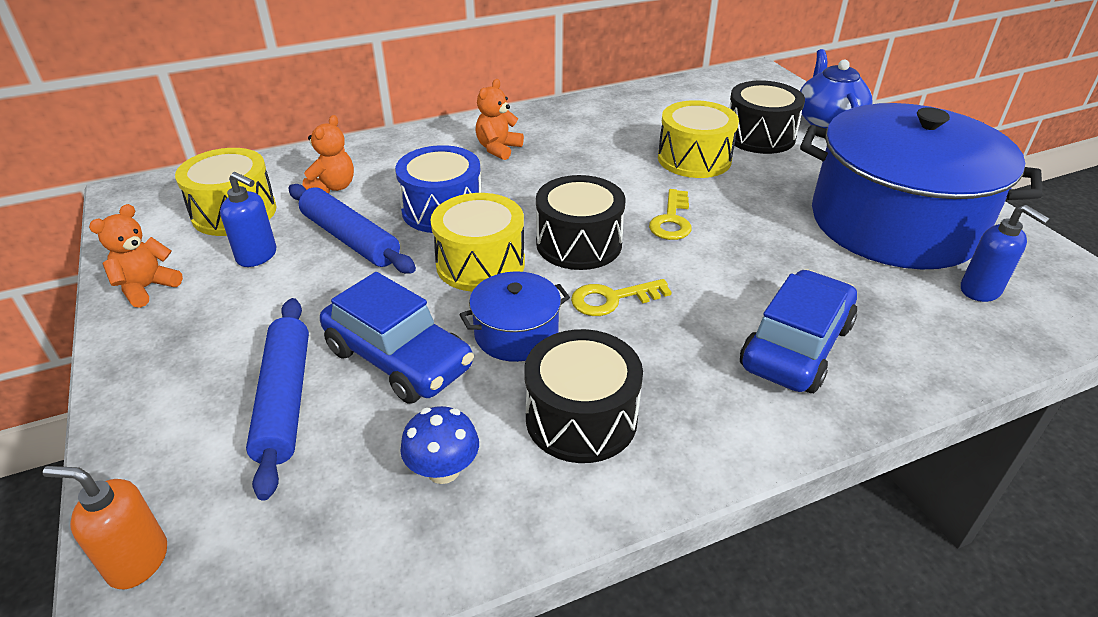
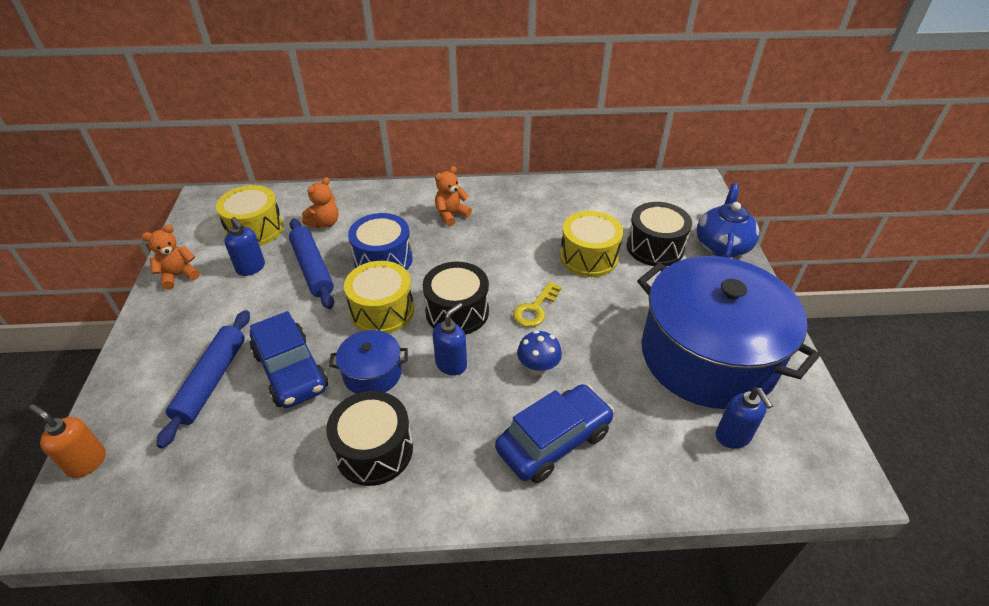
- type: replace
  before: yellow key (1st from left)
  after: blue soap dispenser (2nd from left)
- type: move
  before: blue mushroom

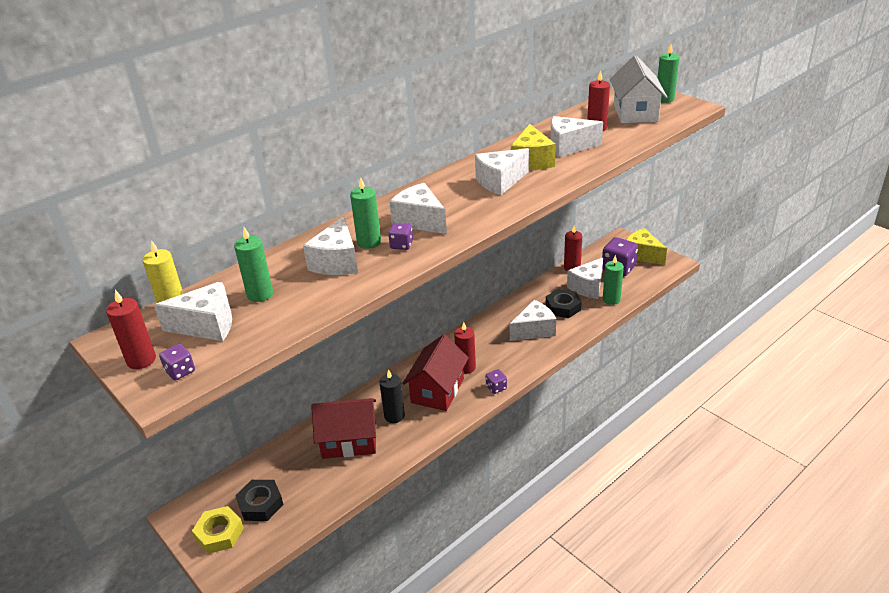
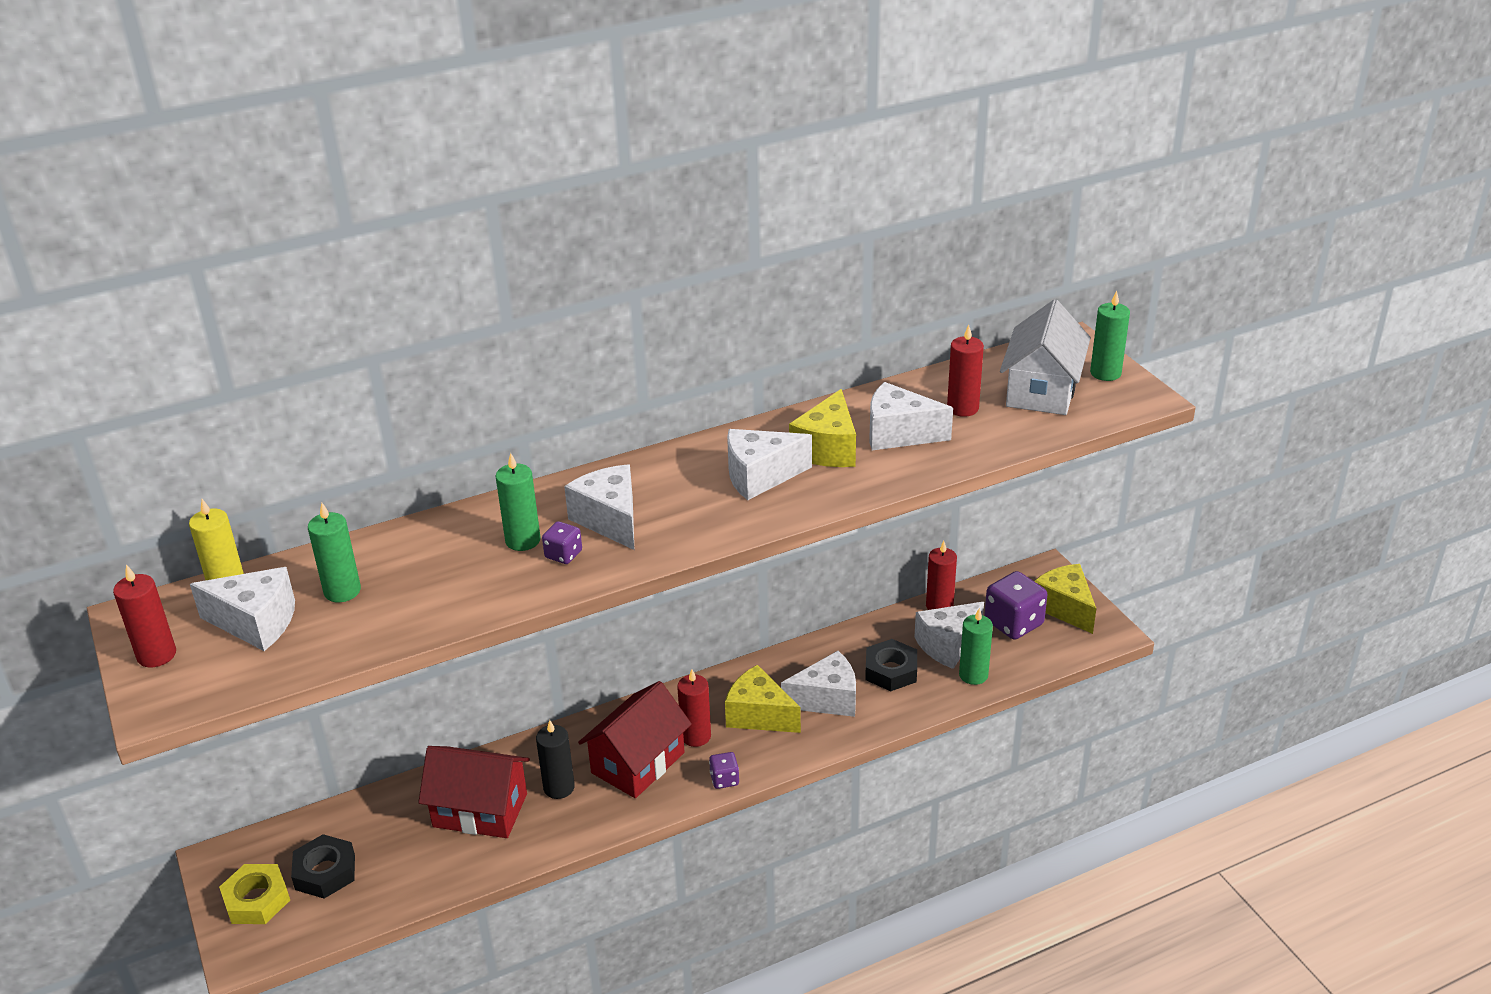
- type: delete
  before: white cheese (2nd from left)
- type: delete
  before: purple dice (1st from left)
- type: insert
  after: yellow cheese (1st from left)

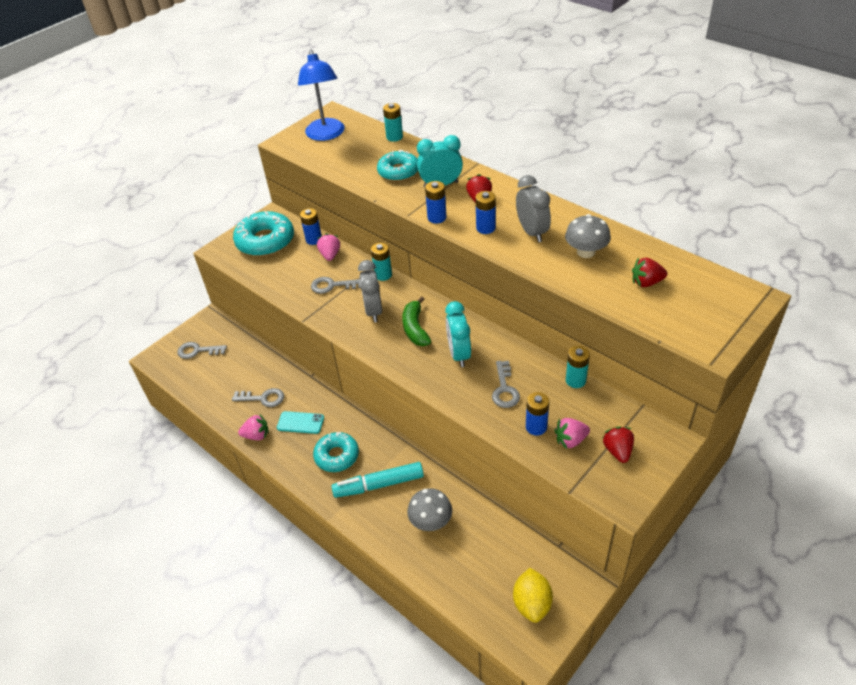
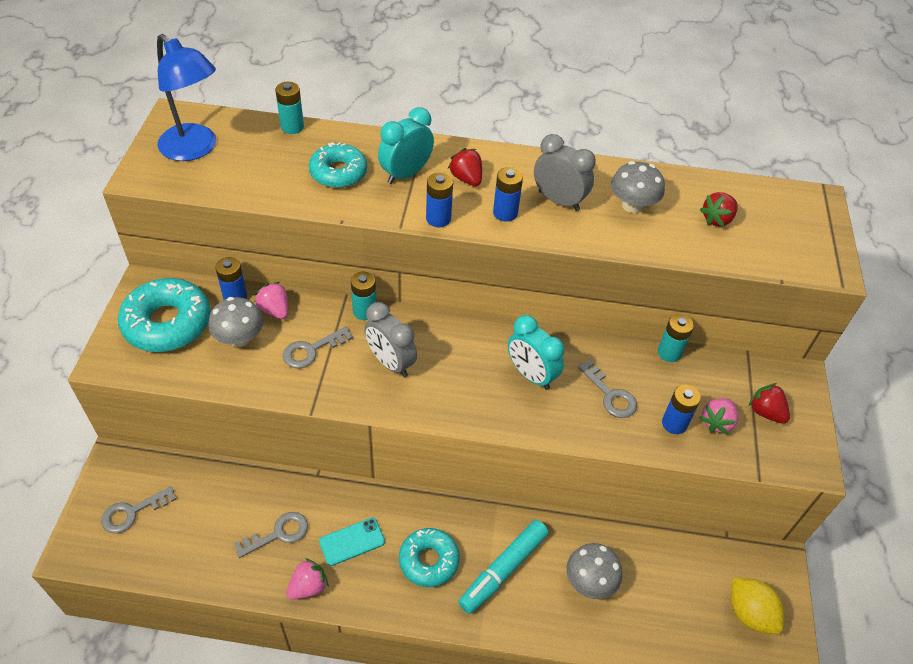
- type: delete
  before: green banana
- type: insert
  after: grey mushroom (1st from left)

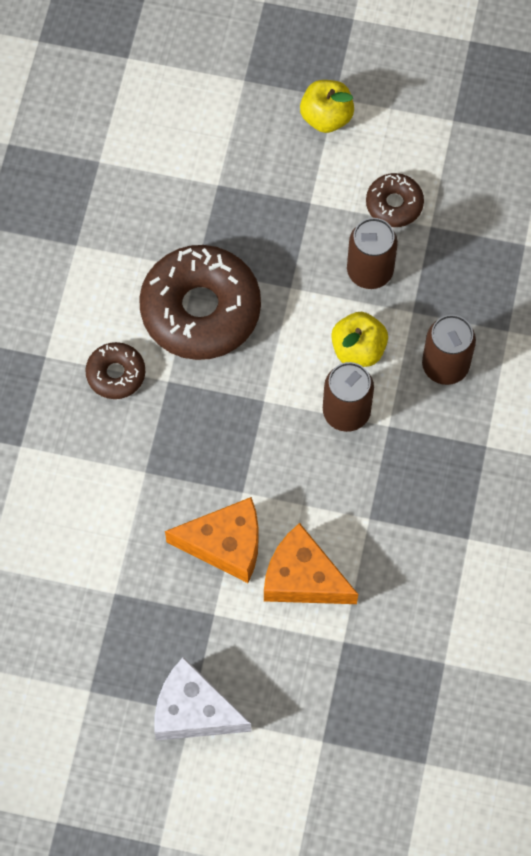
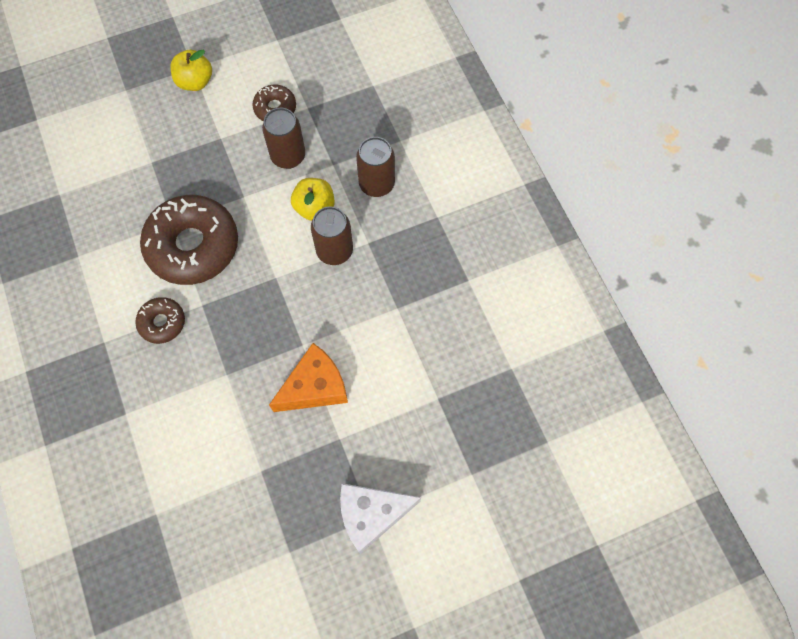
- type: delete
  before: orange cheese (2nd from left)

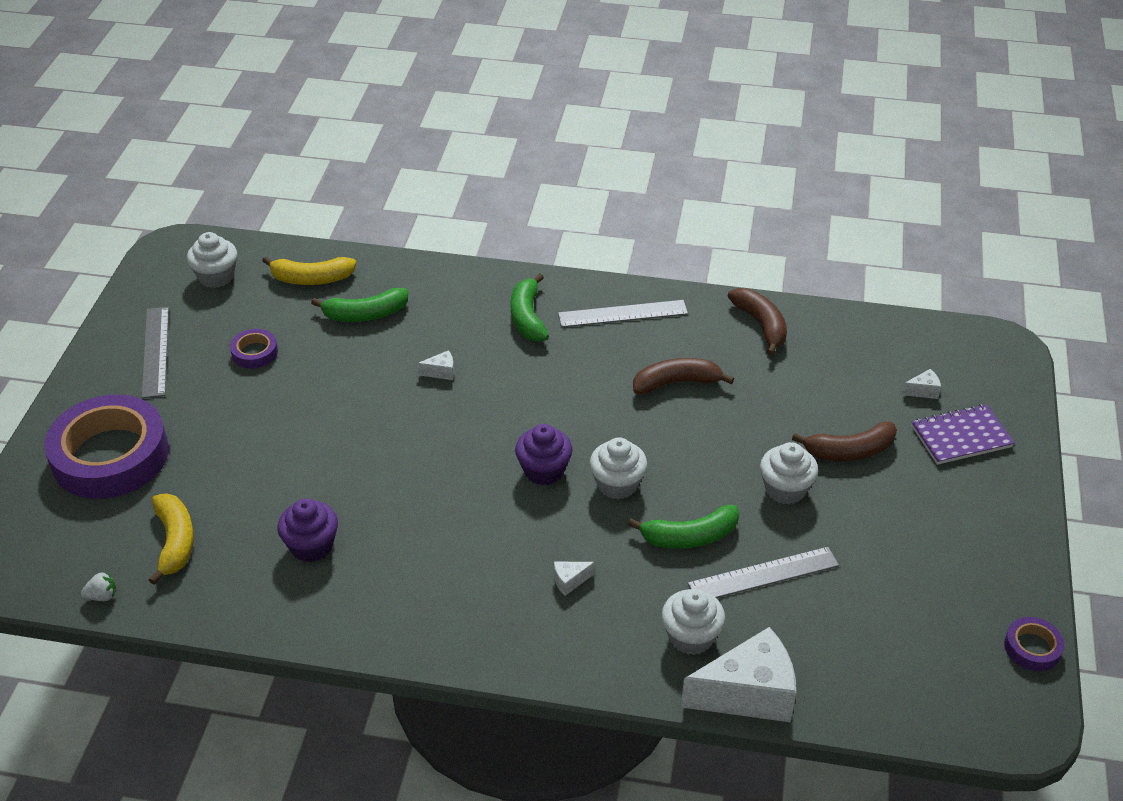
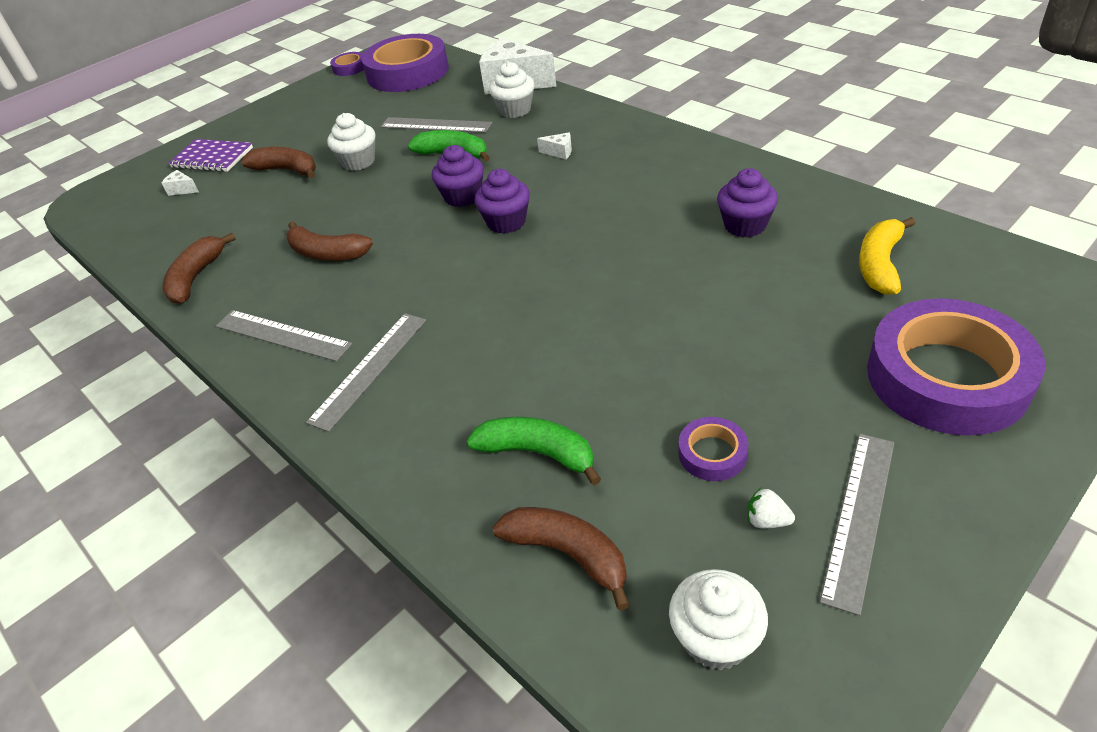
- type: recolor
  before: yellow banana (2nd from left)
  after: brown banana (4th from left)
- type: replace
  before: green banana (2nd from left)
  after: grey ruler (2nd from left)
- type: delete
  before: white cheese (1st from left)
- type: recolor
  before: white cupcake (2nd from left)
  after: purple cupcake (1st from left)
- type: move
  before: white strawberry
- type: insert
  after: purple tape (2nd from left)

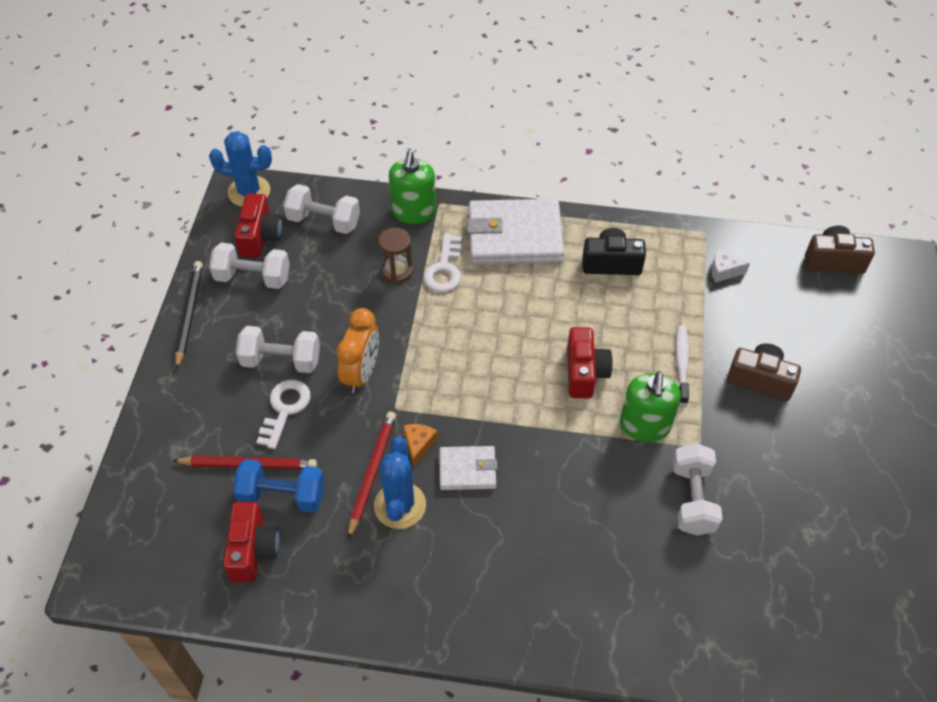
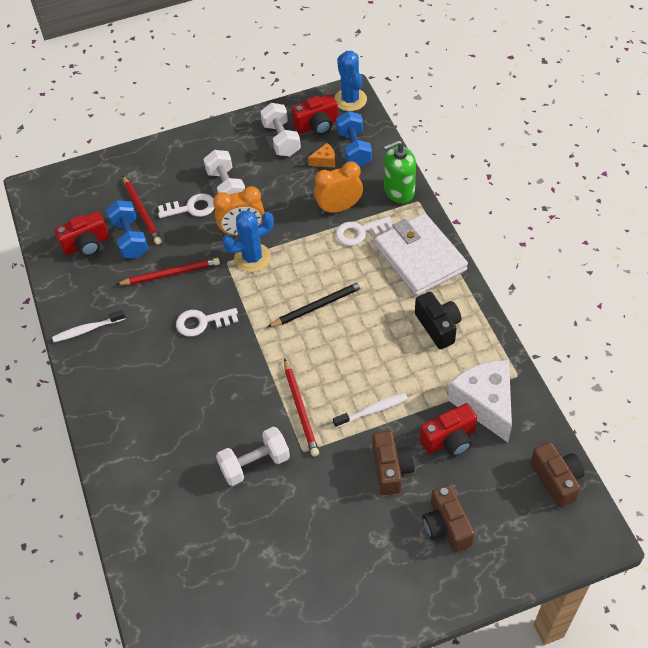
- type: recolor
  before: white dumbbell (3rd from left)
  after: blue dumbbell (2nd from left)
- type: replace
  before: brown hourglass
  after: orange clock (2nd from left)
- type: resize
  before: white cheese
  scale: 2.32
- type: move
  before: black pencil
- type: move
  before: red camera (3rd from left)
- type: replace
  before: green soap dispenser (2nd from left)
  after: red pencil (3rd from left)
- type: move
  before: orange cheese
- type: move
  before: blue cactus (2nd from left in the first image)
  after: blue cactus (1st from left)
- type: replace
  before: white wallet (1st from left)
  after: white key (2nd from left)
- type: insert
  after: white toothbrush (1st from left)
- type: insert
  after: brown camera (2nd from left)

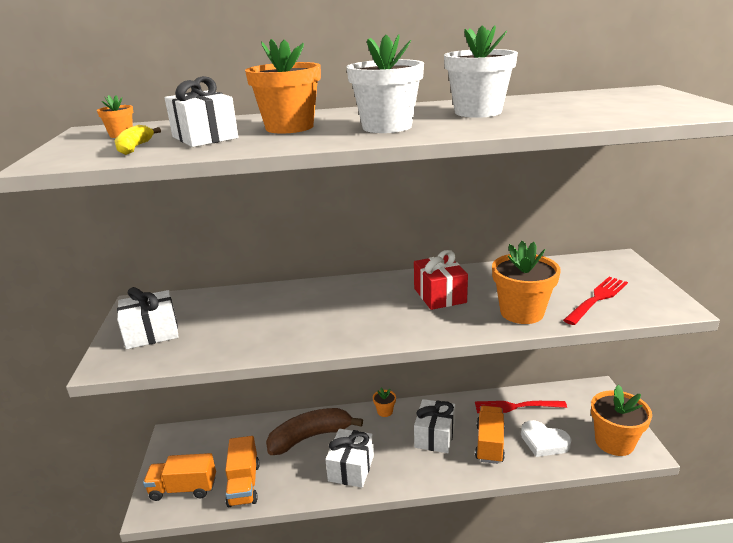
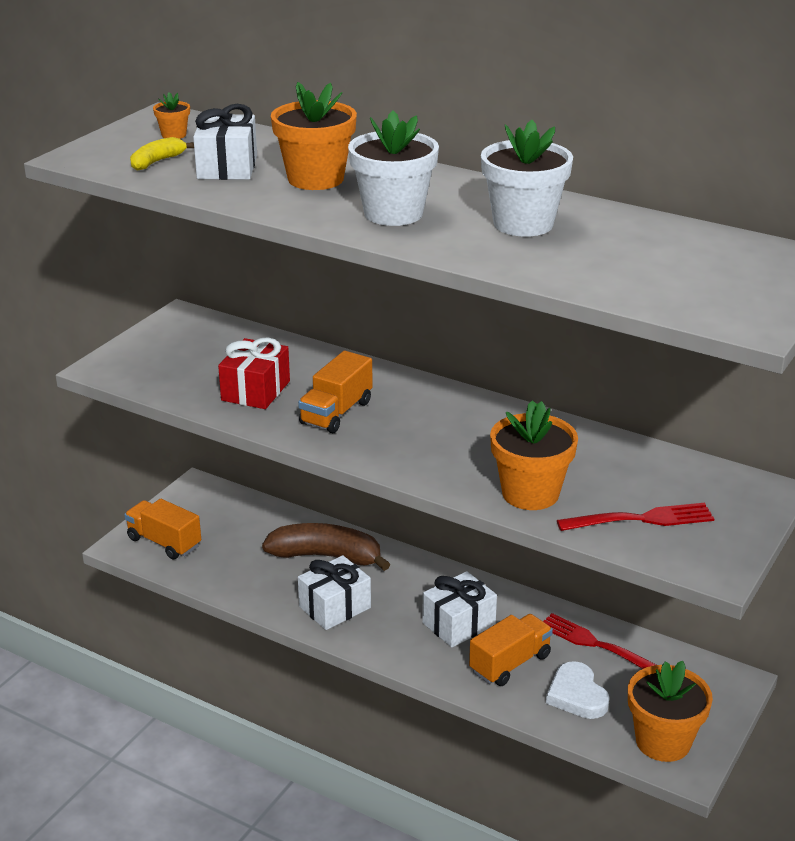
- type: move
  before: red gift
- type: delete
  before: white gift (1st from left)
- type: delete
  before: orange flower pot (3rd from left)
- type: move
  before: orange truck (2nd from left)

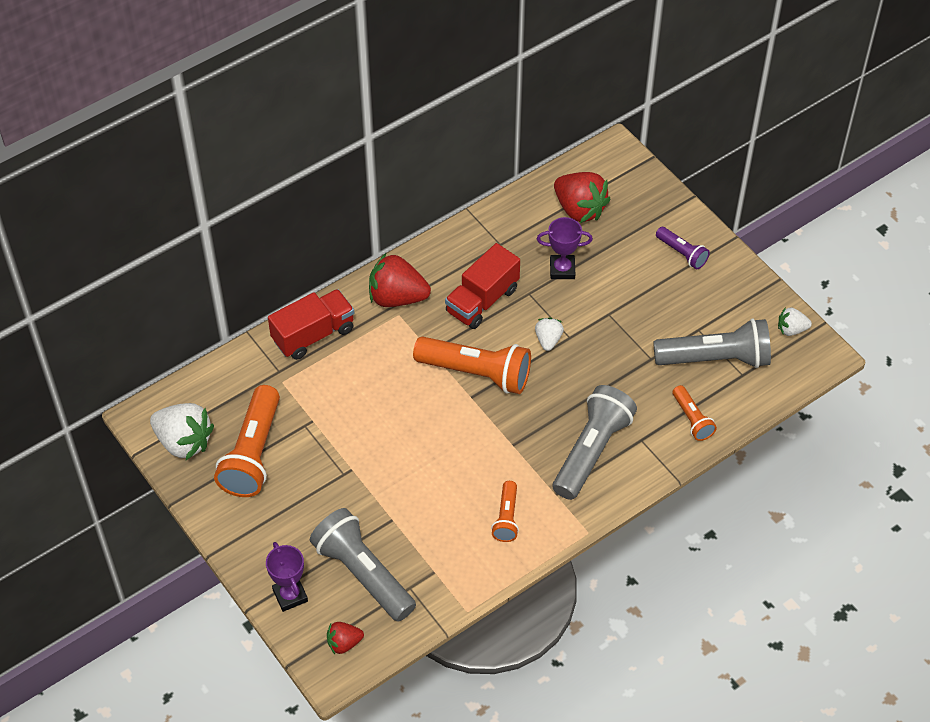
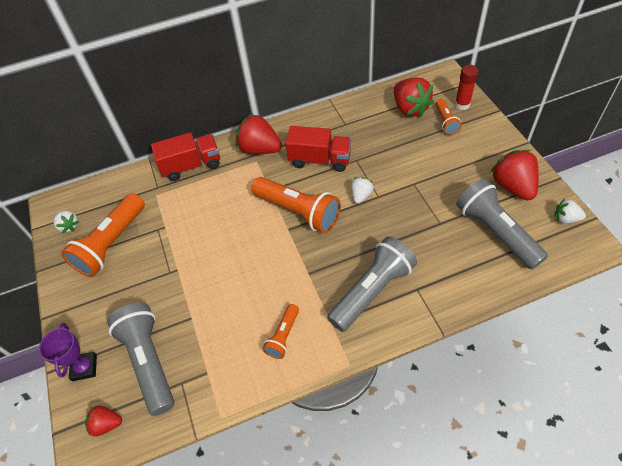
- type: delete
  before: purple trophy (2nd from left)
- type: delete
  before: purple flashlight
- type: rotate
  before: red truck (2nd from left)
  turn: -135
- type: rotate
  before: grey flashlight (3rd from left)
  turn: -135
- type: move
  before: orange flashlight (4th from left)
- type: resize
  before: white strawberry (1st from left)
  scale: 0.53
- type: insert
  after: red glue stick
- type: insert
  after: red strawberry (4th from left)

